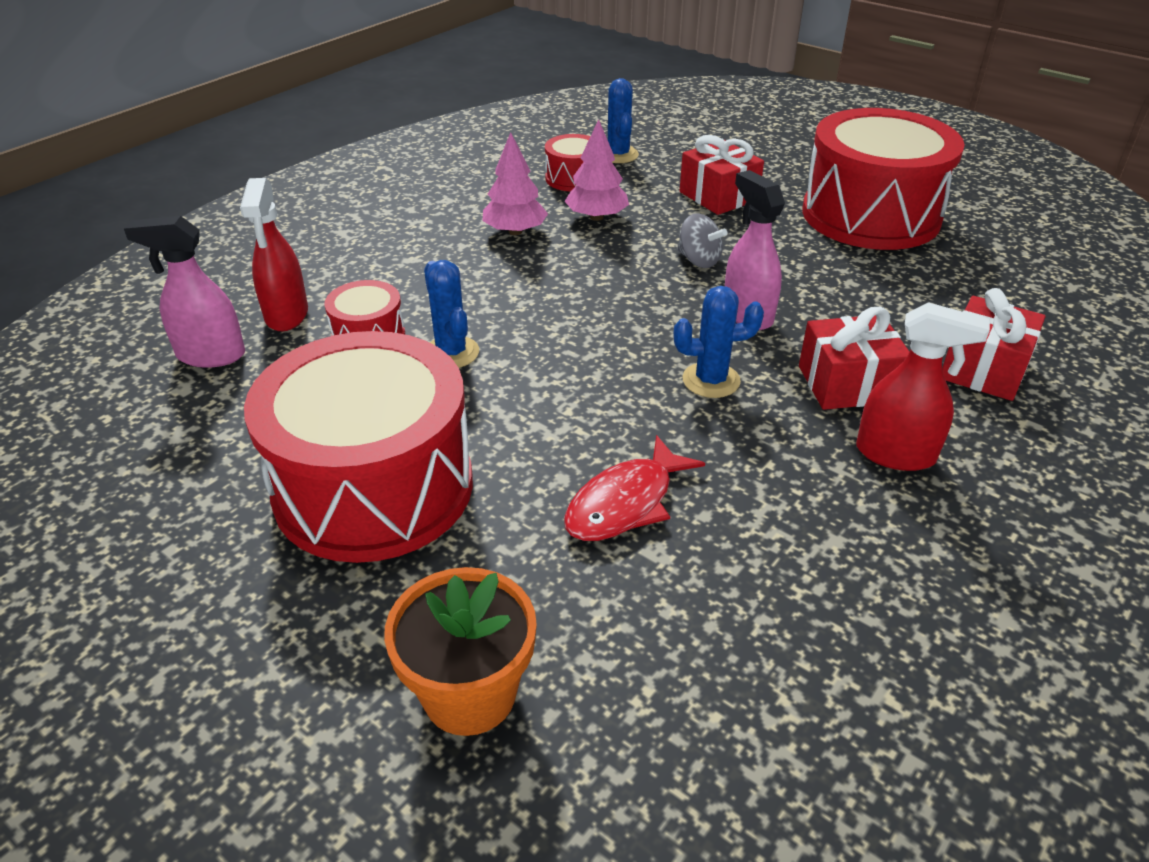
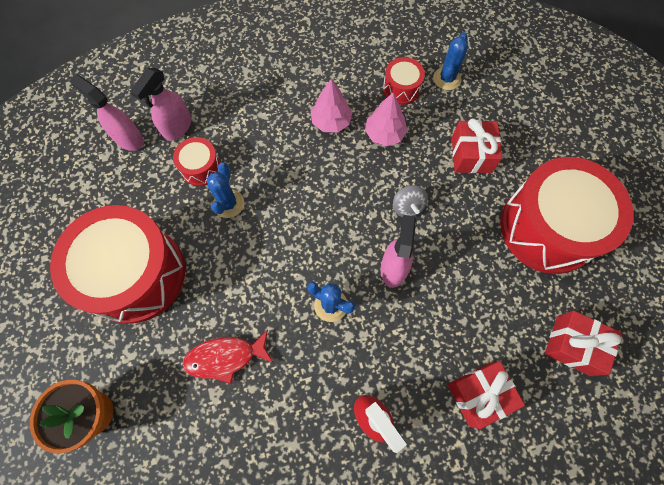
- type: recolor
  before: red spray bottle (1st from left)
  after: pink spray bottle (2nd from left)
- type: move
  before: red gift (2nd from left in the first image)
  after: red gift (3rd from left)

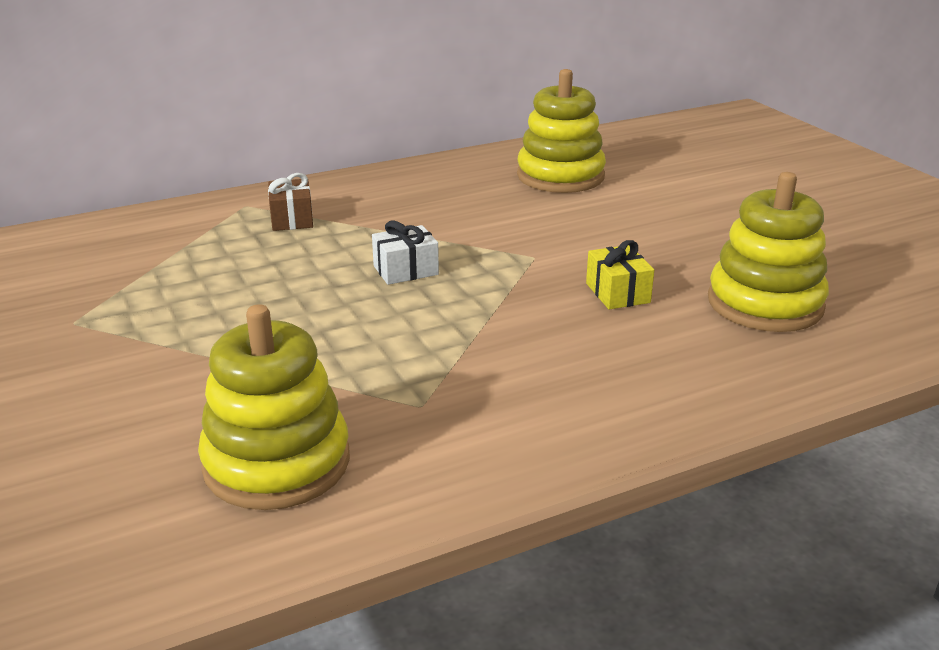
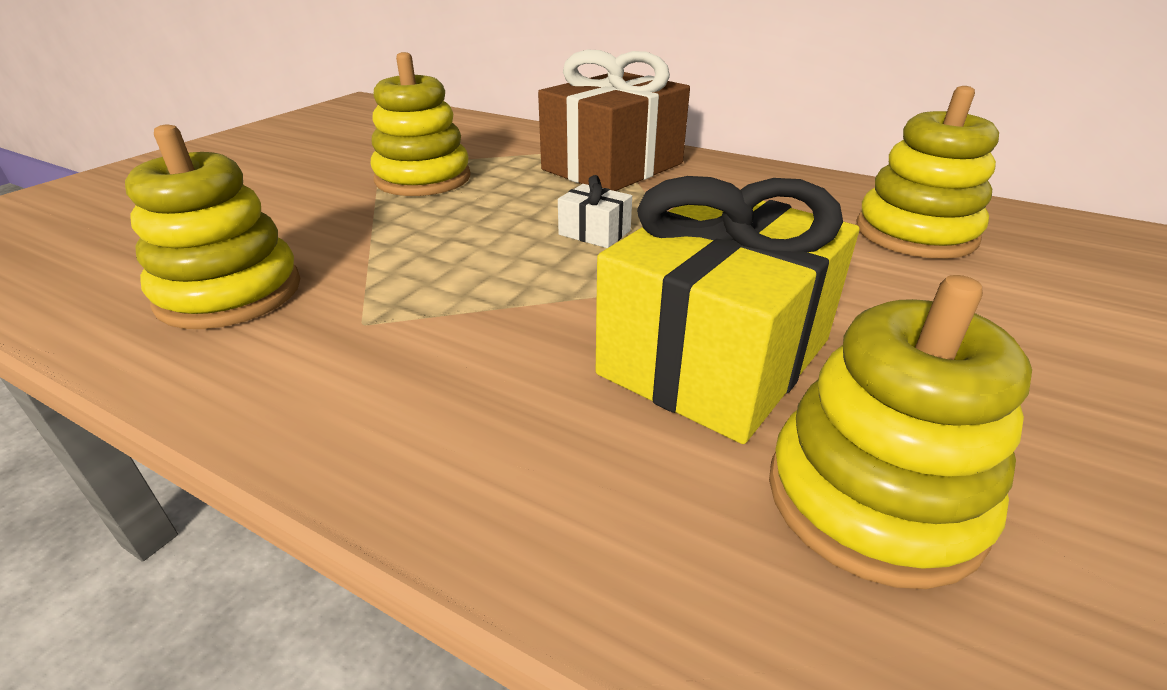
- type: resize
  before: brown gift
  scale: 2.46
- type: resize
  before: yellow gift
  scale: 2.46
- type: insert
  after: yellow stacking toy (2nd from left)

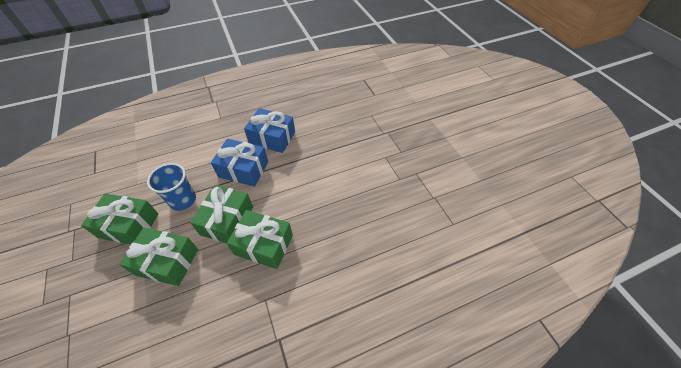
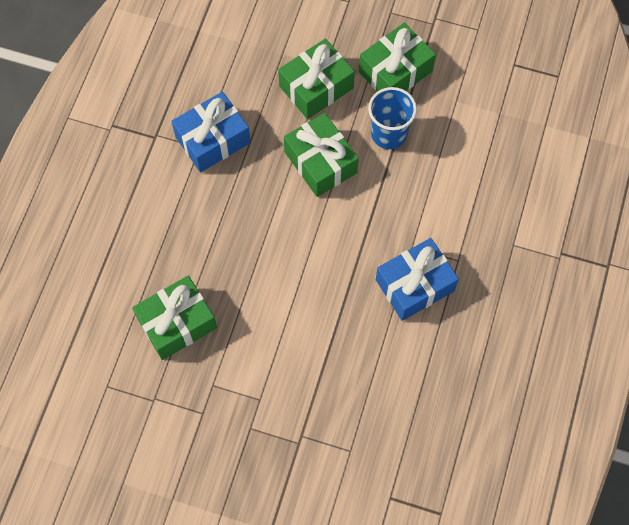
- type: move
  before: blue gift (1st from left)
- type: move
  before: green gift (4th from left in the first image)
  after: green gift (1st from left)

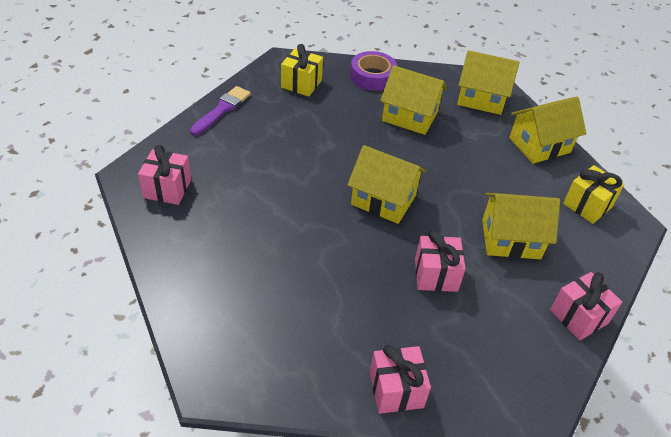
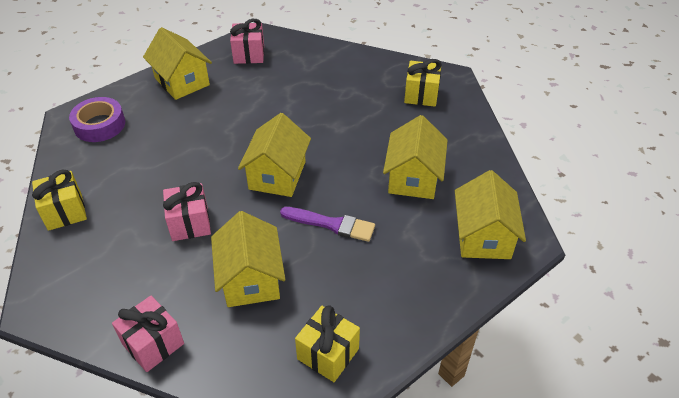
- type: move
  before: purple tape
- type: move
  before: purple brush
- type: move
  before: yellow house (5th from left in the first image)
  after: yellow house (1st from left)
- type: recolor
  before: pink gift (2nd from left)
  after: yellow gift (1st from left)

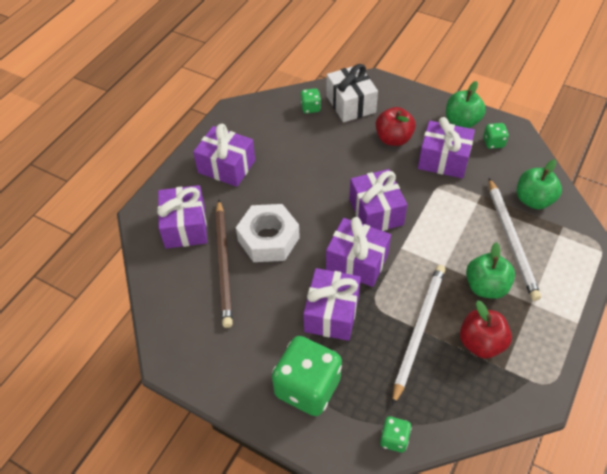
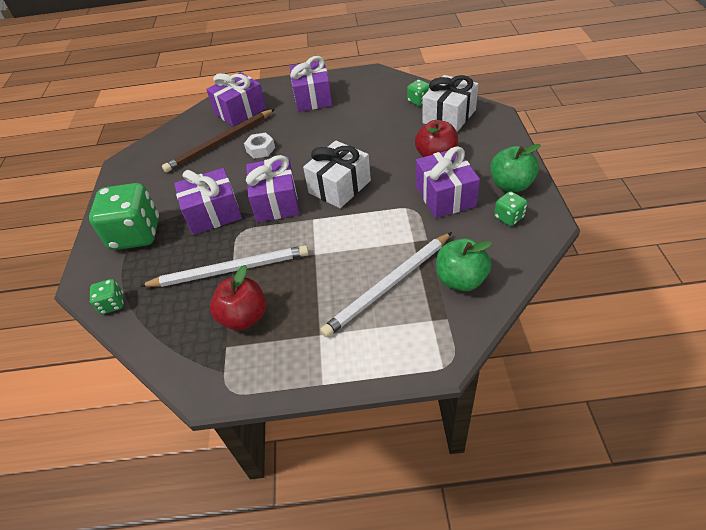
- type: recolor
  before: purple gift (5th from left)
  after: white gift (1st from left)
- type: resize
  before: white nut
  scale: 0.52
- type: delete
  before: green apple (2nd from left)

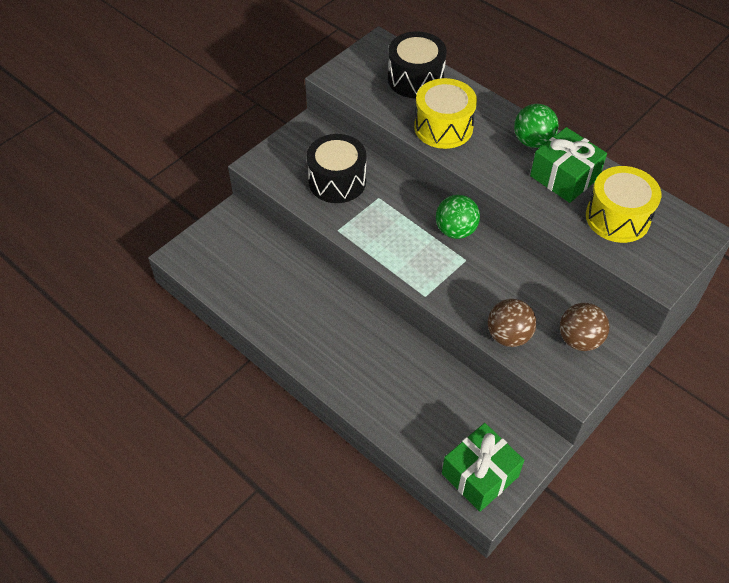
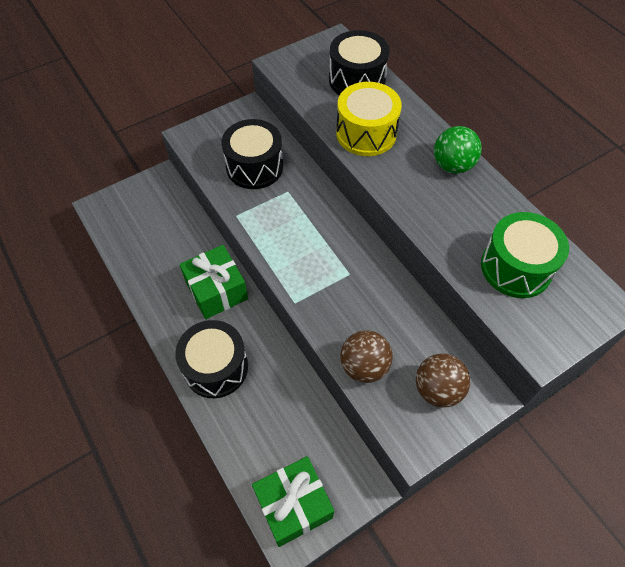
- type: move
  before: green gift (2nd from left in the first image)
  after: green gift (1st from left)
- type: recolor
  before: yellow drum (2nd from left)
  after: green drum
- type: delete
  before: green ball (1st from left)
- type: insert
  after: black drum (1st from left)

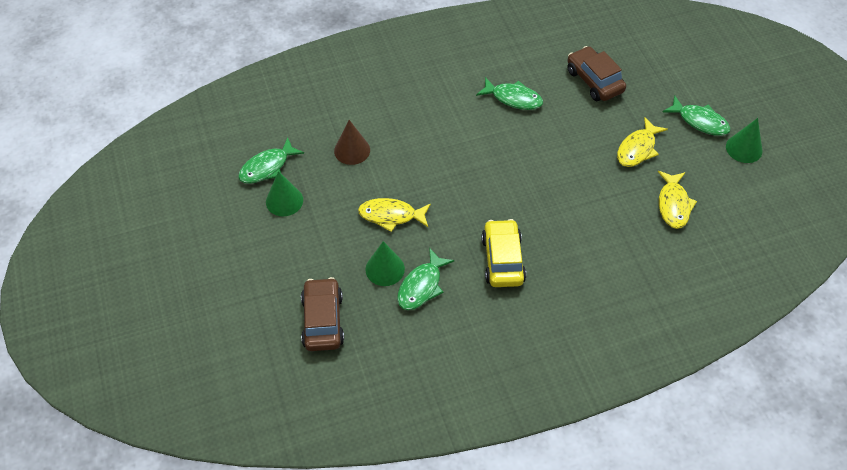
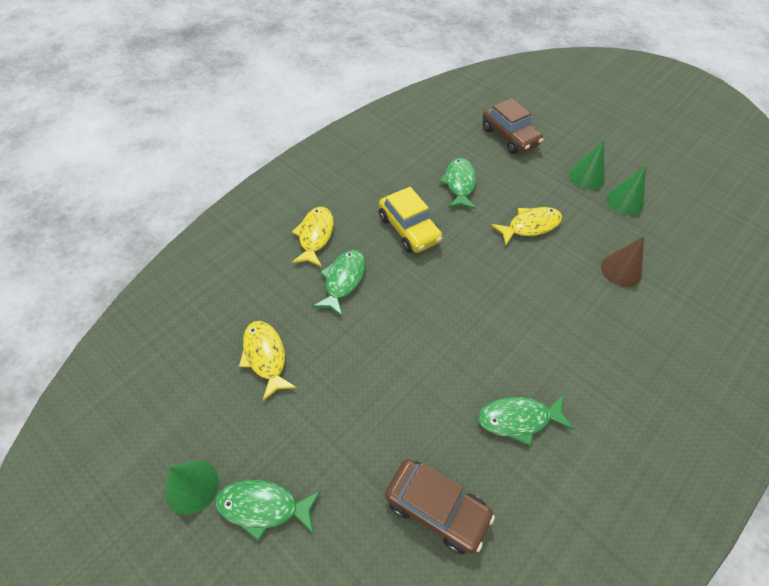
- type: move
  before: yellow fish (2nd from left)
- type: move
  before: green fish (1st from left in the first image)
  after: green fish (2nd from left)
- type: move
  before: green cone (2nd from left)

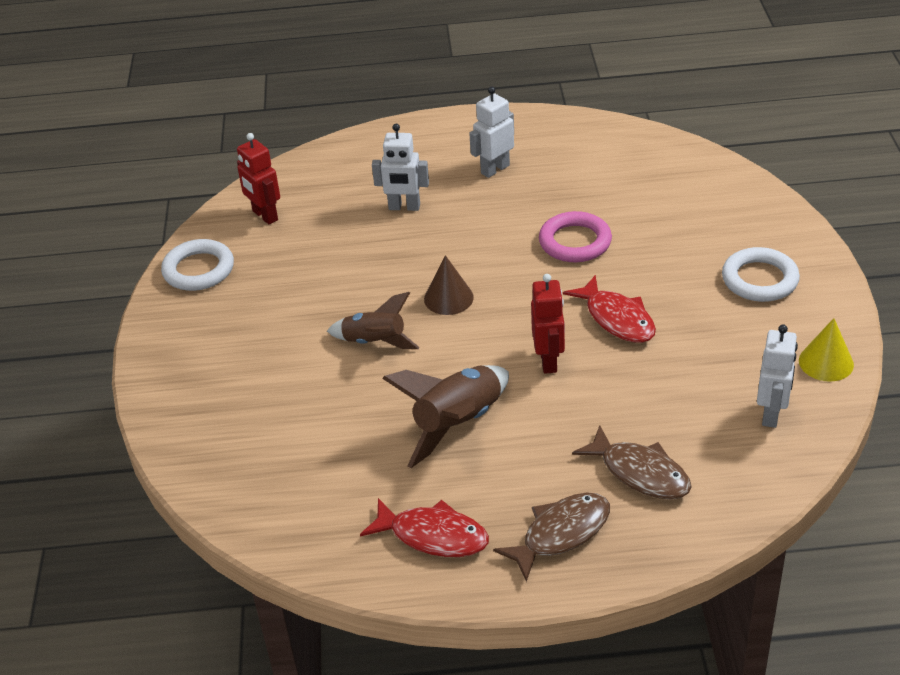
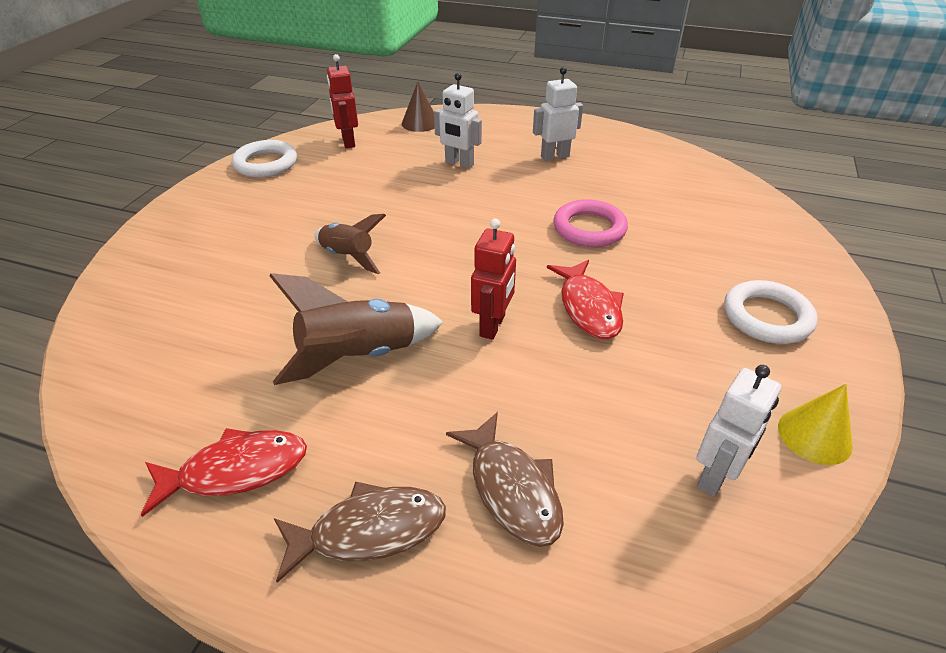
- type: move
  before: brown cone
- type: rotate
  before: red fish (1st from left)
  turn: -60

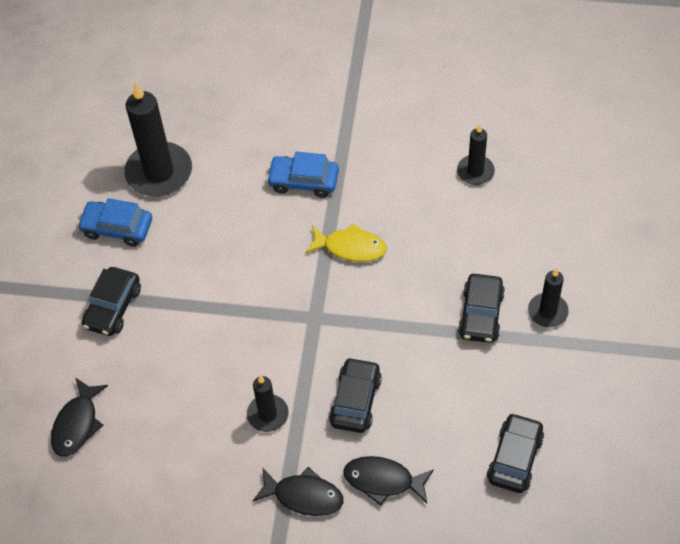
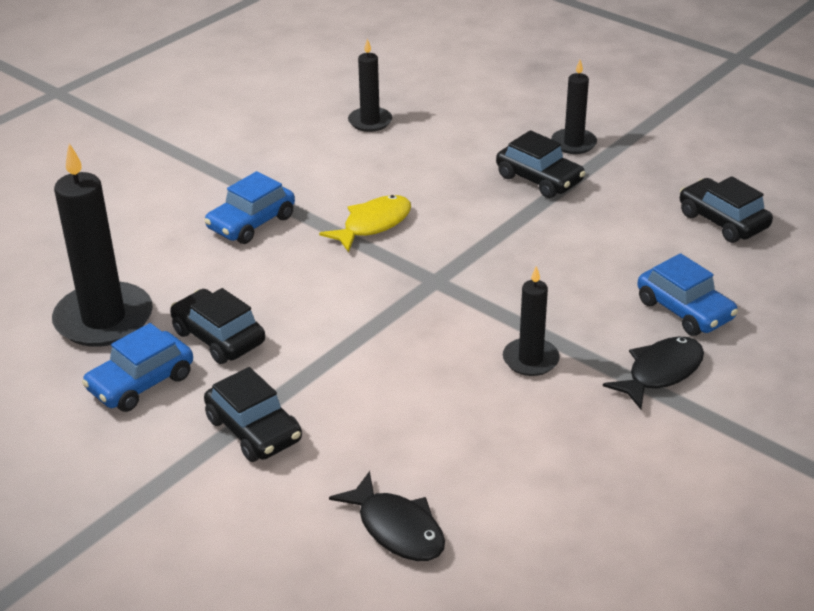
- type: move
  before: black car (2nd from left in the first image)
  after: black car (1st from left)
- type: replace
  before: black fish (3rd from left)
  after: blue car (3rd from left)

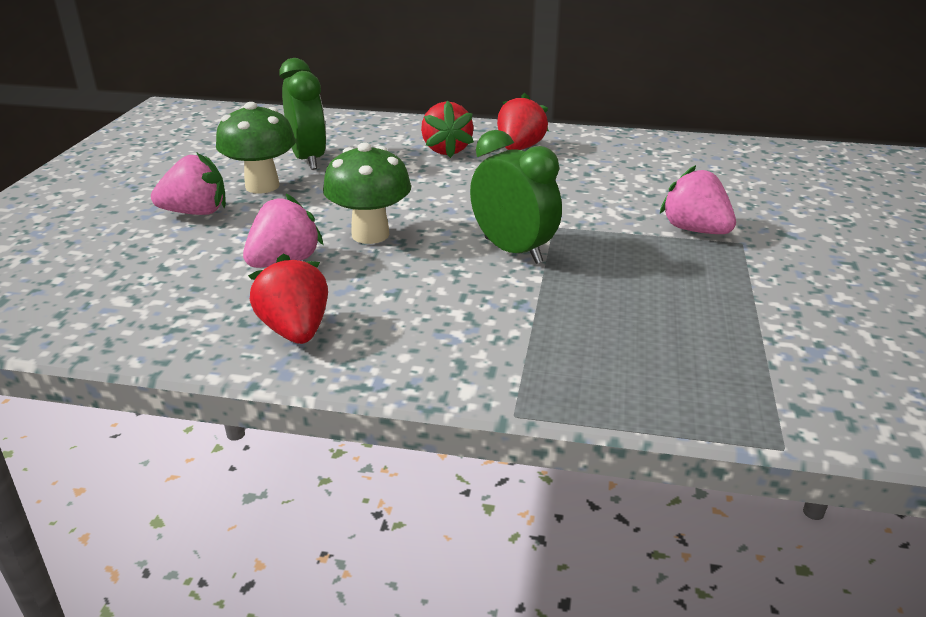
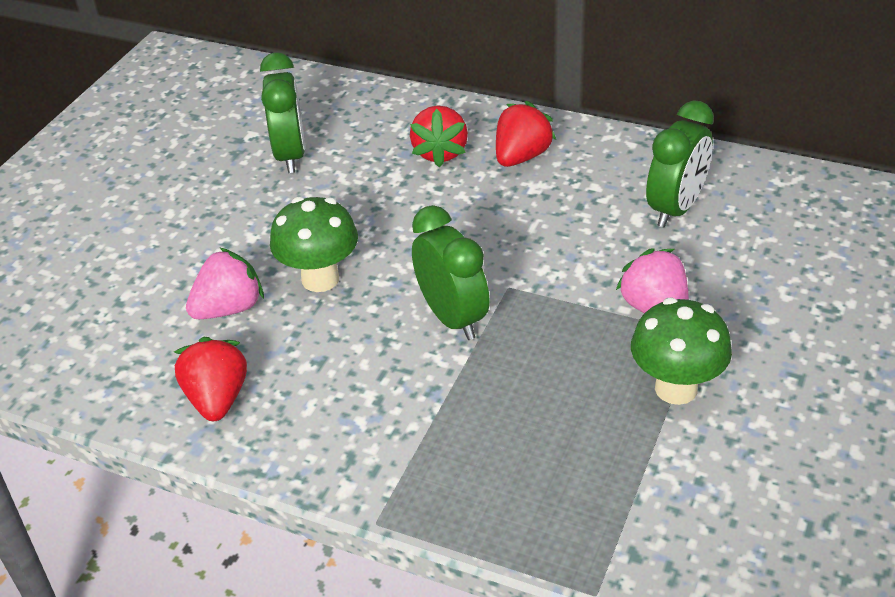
- type: move
  before: green mushroom (1st from left in the first image)
  after: green mushroom (2nd from left)
- type: delete
  before: pink strawberry (1st from left)
- type: insert
  after: green clock (3rd from left)

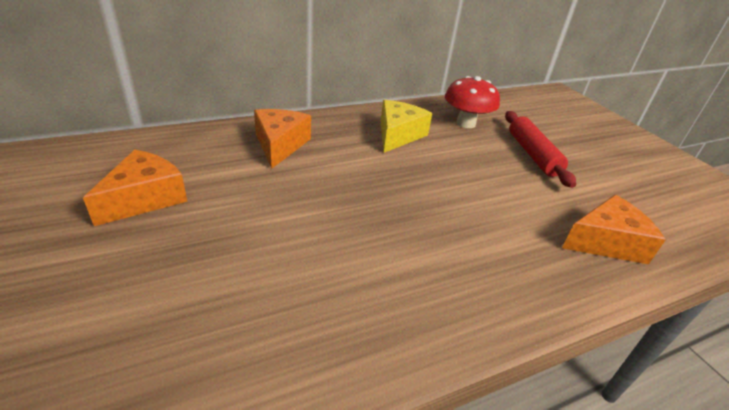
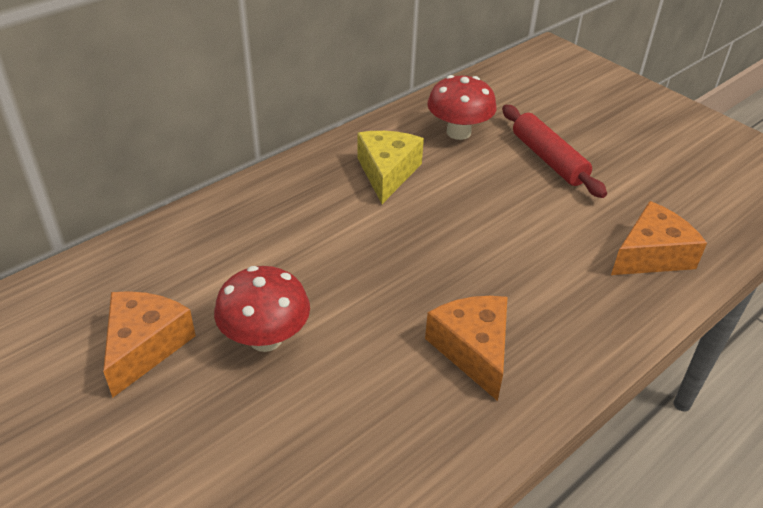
- type: move
  before: orange cheese (2nd from left)
- type: insert
  after: red mushroom (1st from left)

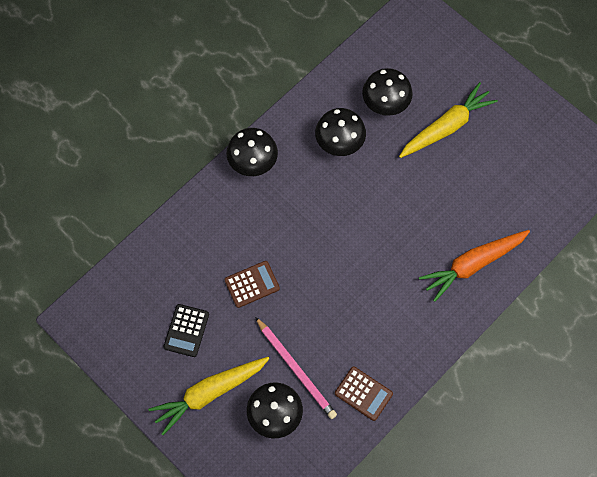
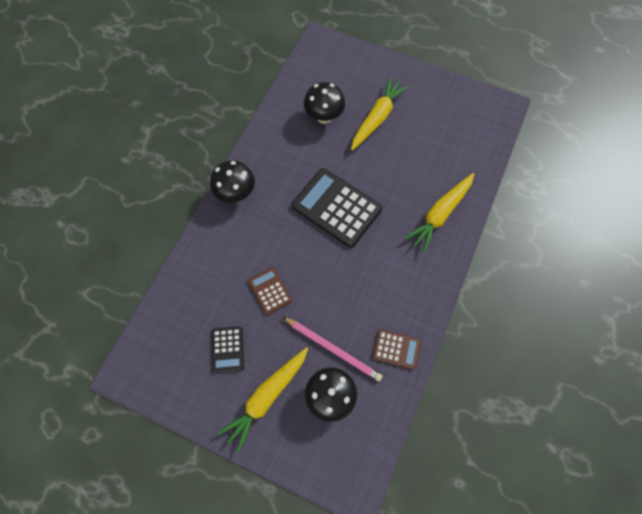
- type: delete
  before: black mushroom (3rd from left)
- type: recolor
  before: orange carrot
  after: yellow carrot (3rd from left)
- type: rotate
  before: brown calculator (1st from left)
  turn: -75
- type: insert
  after: black calculator (2nd from left)

